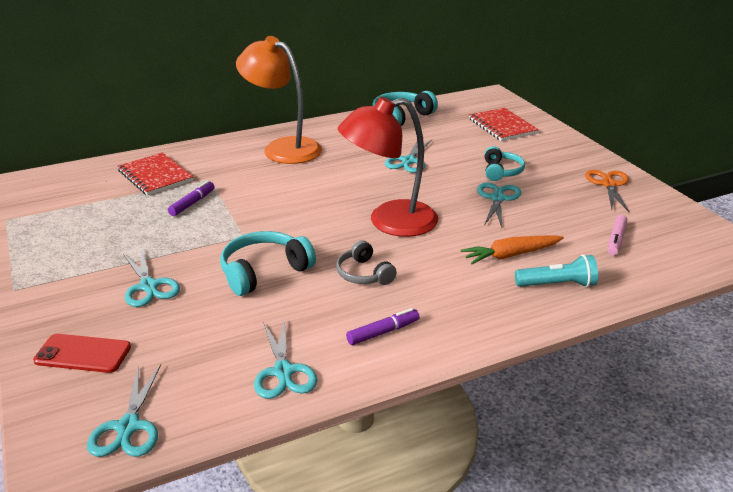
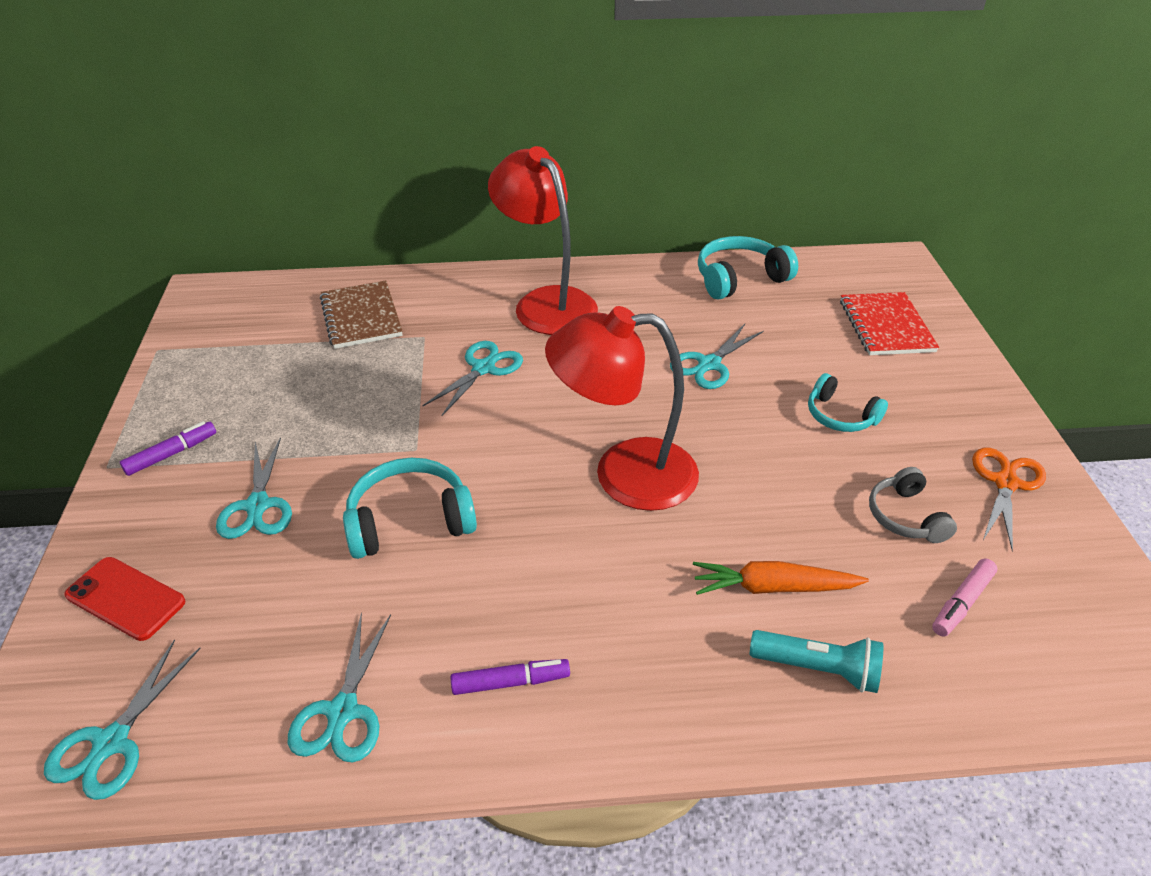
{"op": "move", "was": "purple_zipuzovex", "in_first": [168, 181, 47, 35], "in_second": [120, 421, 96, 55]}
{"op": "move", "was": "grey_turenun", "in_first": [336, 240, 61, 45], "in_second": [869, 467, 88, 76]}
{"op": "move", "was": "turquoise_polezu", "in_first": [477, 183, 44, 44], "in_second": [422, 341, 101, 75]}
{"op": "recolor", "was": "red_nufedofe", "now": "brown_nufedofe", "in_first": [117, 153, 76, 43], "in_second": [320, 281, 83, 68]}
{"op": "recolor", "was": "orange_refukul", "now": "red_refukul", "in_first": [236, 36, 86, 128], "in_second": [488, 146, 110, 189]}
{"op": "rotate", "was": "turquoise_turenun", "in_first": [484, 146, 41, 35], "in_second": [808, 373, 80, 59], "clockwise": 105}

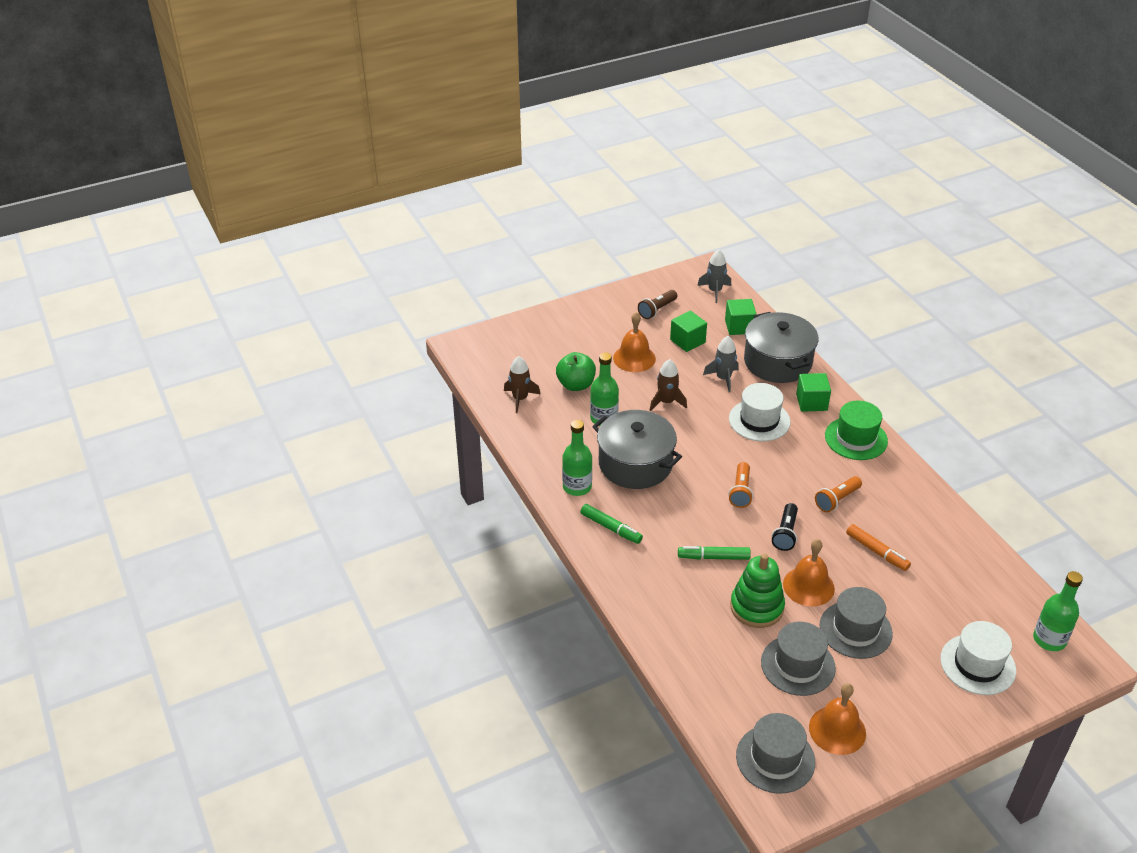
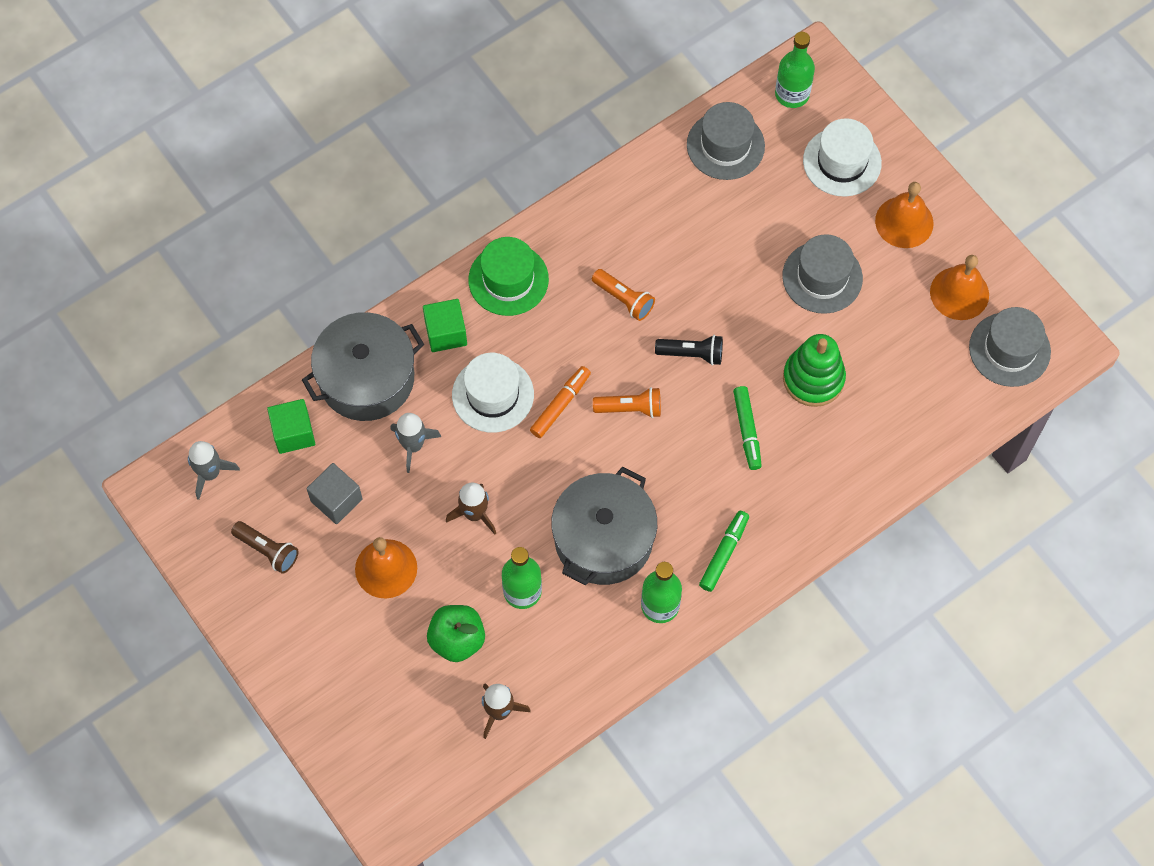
{"op": "move", "was": "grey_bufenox", "in_first": [761, 622, 75, 74], "in_second": [687, 102, 78, 78]}
{"op": "move", "was": "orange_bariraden", "in_first": [783, 539, 52, 68], "in_second": [875, 182, 59, 66]}
{"op": "move", "was": "orange_zipuzovex", "in_first": [846, 524, 65, 47], "in_second": [530, 366, 61, 72]}
{"op": "recolor", "was": "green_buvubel", "now": "grey_buvubel", "in_first": [670, 311, 37, 41], "in_second": [306, 463, 57, 61]}

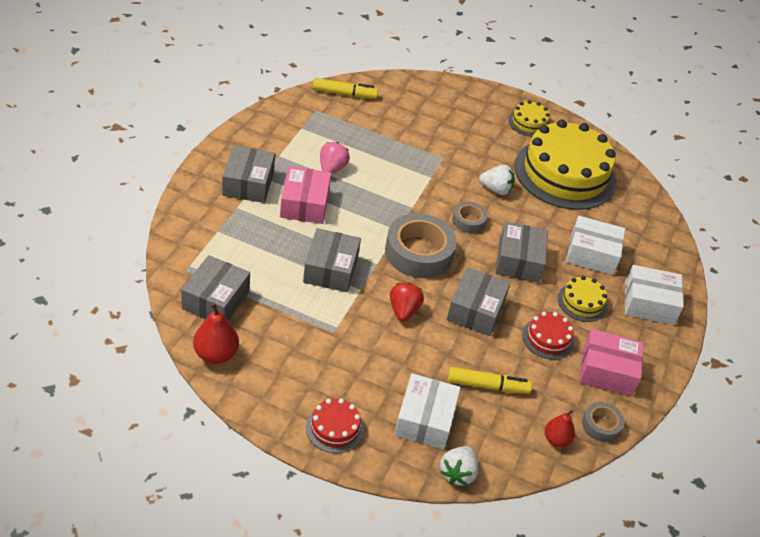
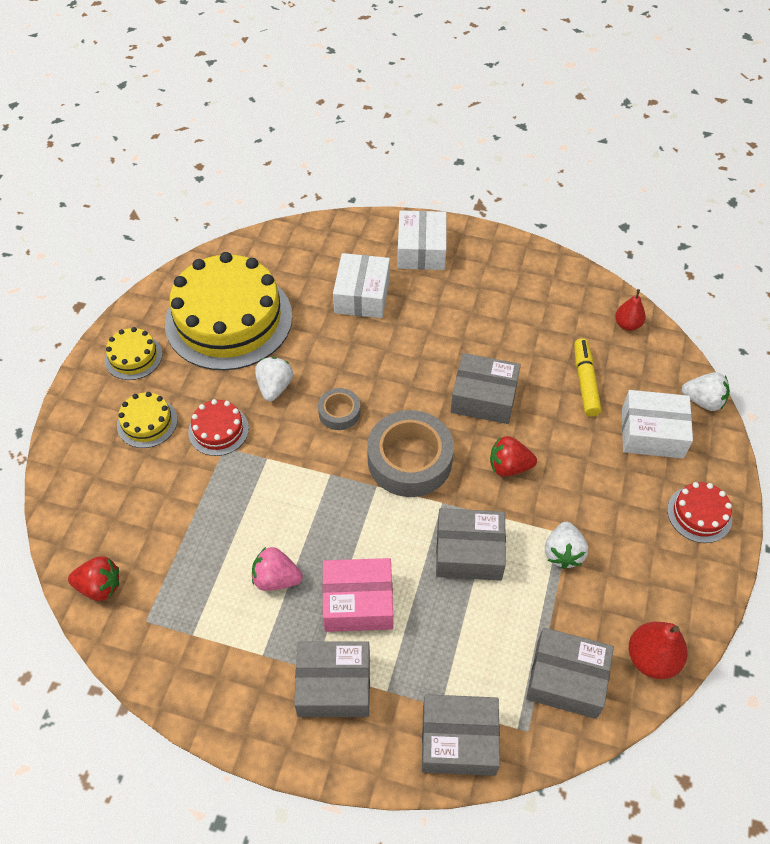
{"op": "delete", "was": "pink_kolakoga", "in_first": [579, 329, 65, 67]}
{"op": "delete", "was": "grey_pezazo", "in_first": [582, 402, 43, 40]}
{"op": "insert", "now": "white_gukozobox", "in_second": [545, 522, 43, 47]}
{"op": "move", "was": "grey_kolakoga", "in_first": [495, 221, 53, 62], "in_second": [422, 694, 78, 82]}
{"op": "move", "was": "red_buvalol", "in_first": [522, 311, 52, 49], "in_second": [188, 399, 61, 57]}
{"op": "move", "was": "yellow_buvalol", "in_first": [558, 276, 50, 46], "in_second": [117, 392, 61, 56]}
{"op": "replace", "was": "yellow_zipuzovex", "now": "red_gukozobox", "in_first": [313, 78, 65, 21], "in_second": [68, 556, 51, 45]}

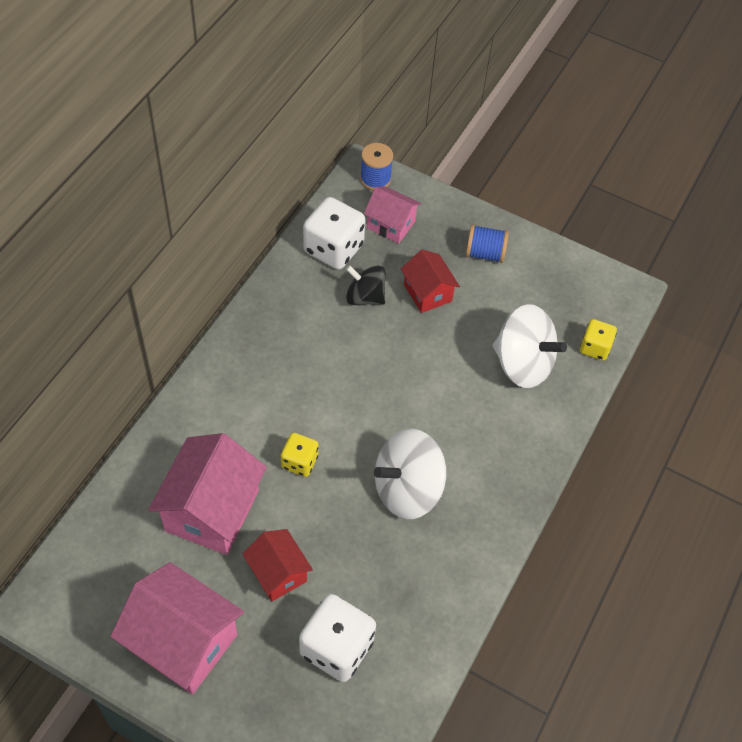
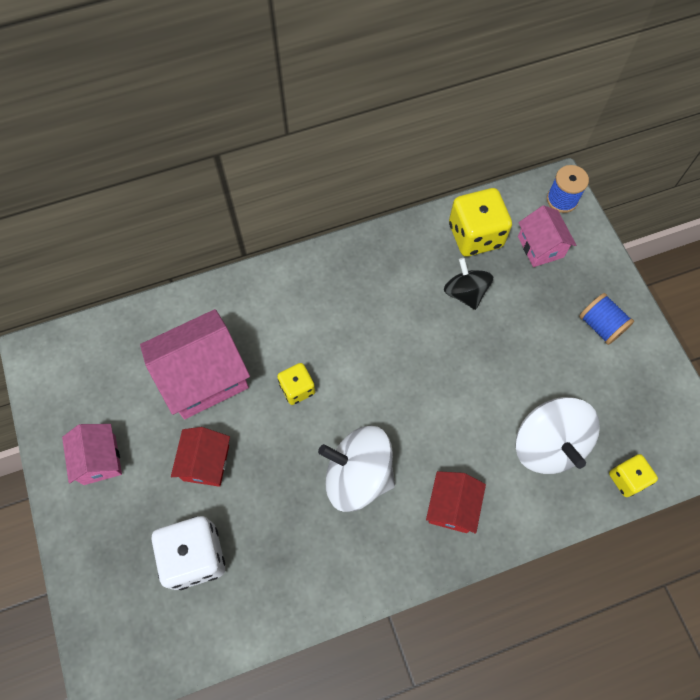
{"op": "move", "was": "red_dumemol", "in_first": [401, 249, 59, 64], "in_second": [426, 471, 60, 62]}
{"op": "recolor", "was": "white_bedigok", "now": "yellow_bedigok", "in_first": [303, 197, 63, 73], "in_second": [449, 188, 63, 68]}
{"op": "resize", "was": "pink_dumemol", "in_first": [110, 562, 134, 132], "in_second": [62, 424, 60, 61], "ratio": 0.58}

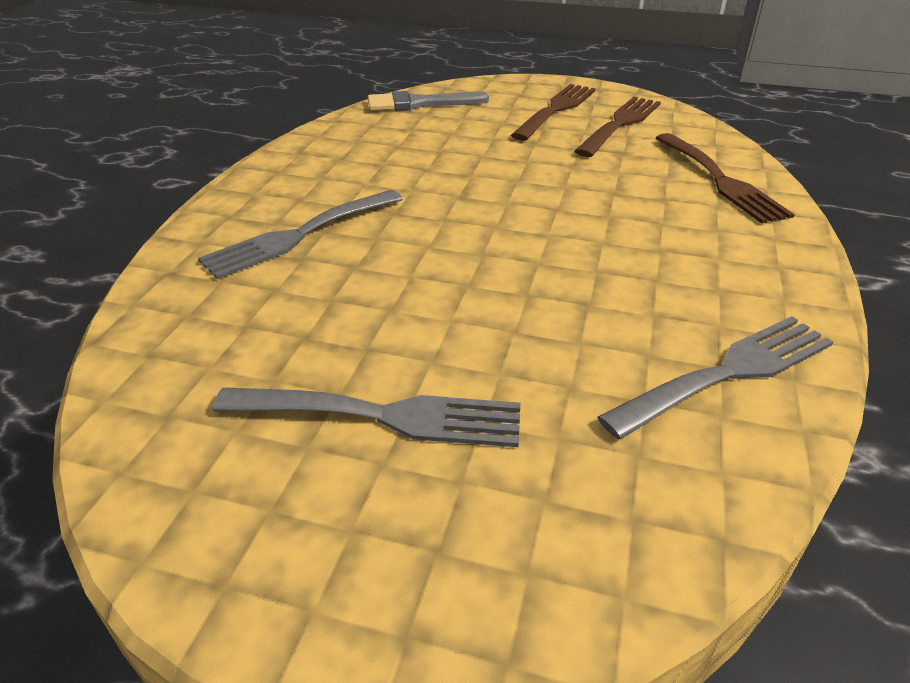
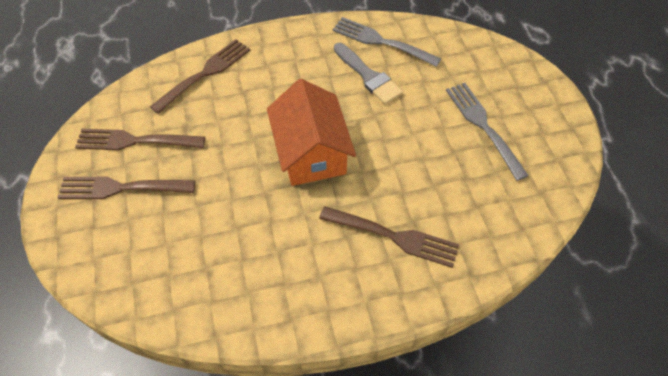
{"op": "insert", "now": "orange_dumemol", "in_second": [267, 79, 89, 107]}
{"op": "move", "was": "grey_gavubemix", "in_first": [368, 91, 121, 20], "in_second": [334, 43, 69, 61]}
{"op": "recolor", "was": "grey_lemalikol", "now": "brown_lemalikol", "in_first": [198, 190, 205, 89], "in_second": [319, 206, 140, 62]}

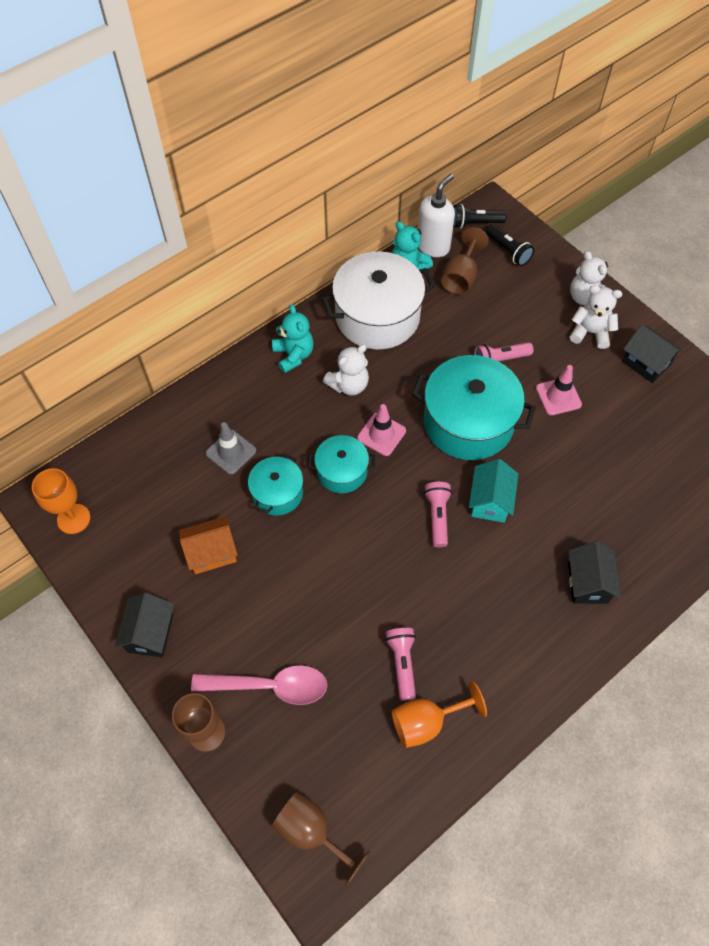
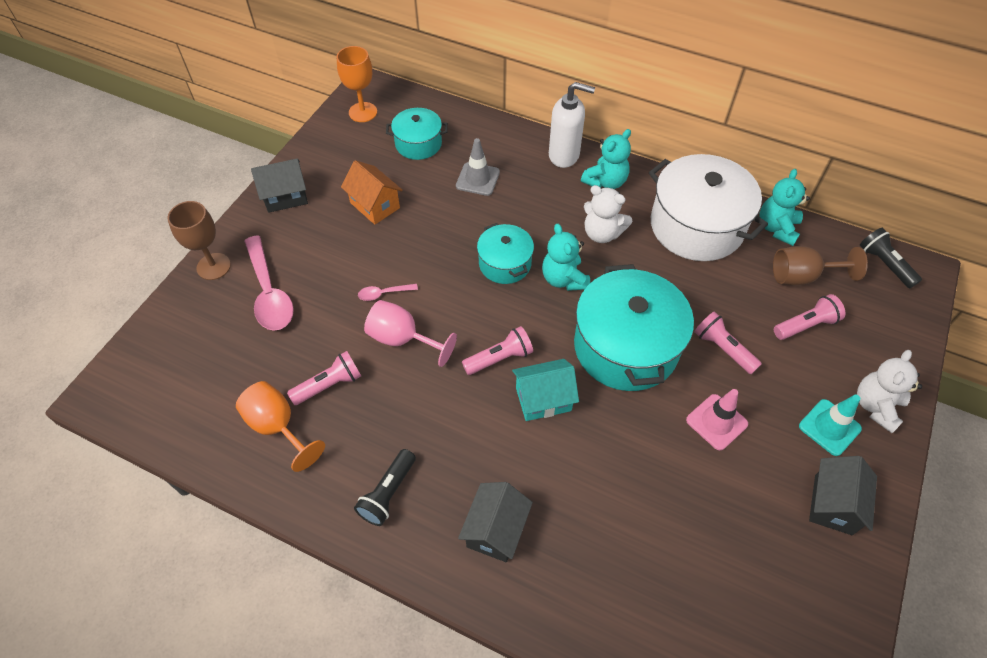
{"op": "delete", "was": "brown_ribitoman", "in_first": [272, 792, 98, 95]}
{"op": "insert", "now": "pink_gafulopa", "in_second": [358, 284, 60, 17]}
{"op": "insert", "now": "pink_ribitoman", "in_second": [364, 300, 93, 67]}
{"op": "insert", "now": "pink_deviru", "in_second": [774, 294, 72, 46]}
{"op": "move", "was": "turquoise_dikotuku", "in_first": [248, 454, 55, 62], "in_second": [386, 108, 62, 52]}
{"op": "move", "was": "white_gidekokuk", "in_first": [418, 174, 37, 83], "in_second": [549, 82, 46, 86]}
{"op": "move", "was": "black_deviru", "in_first": [486, 224, 48, 42], "in_second": [354, 449, 62, 77]}
{"op": "replace", "was": "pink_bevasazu", "now": "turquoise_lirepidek", "in_first": [357, 404, 49, 52], "in_second": [542, 224, 48, 67]}
{"op": "replace", "was": "white_lirepidek", "now": "turquoise_bevasazu", "in_first": [570, 285, 52, 64], "in_second": [799, 395, 63, 61]}
{"op": "rotate", "was": "black_dumemol", "in_first": [568, 541, 53, 63], "in_second": [458, 482, 75, 80], "clockwise": -45}

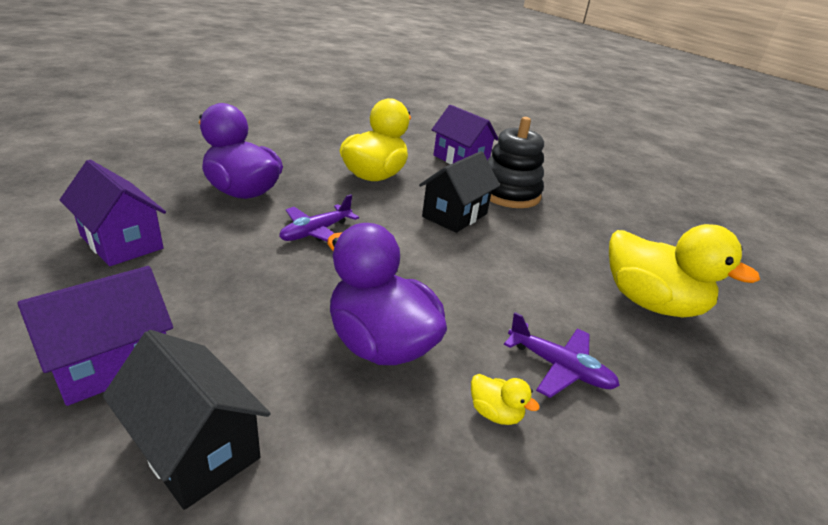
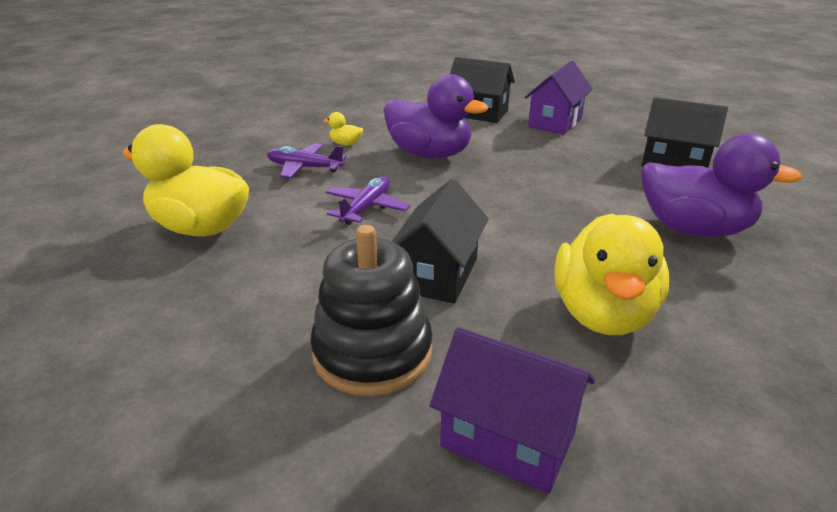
{"op": "move", "was": "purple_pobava", "in_first": [279, 194, 80, 48], "in_second": [325, 176, 85, 49]}
{"op": "recolor", "was": "purple_dumemol", "now": "black_dumemol", "in_first": [60, 160, 106, 106], "in_second": [642, 97, 86, 71]}

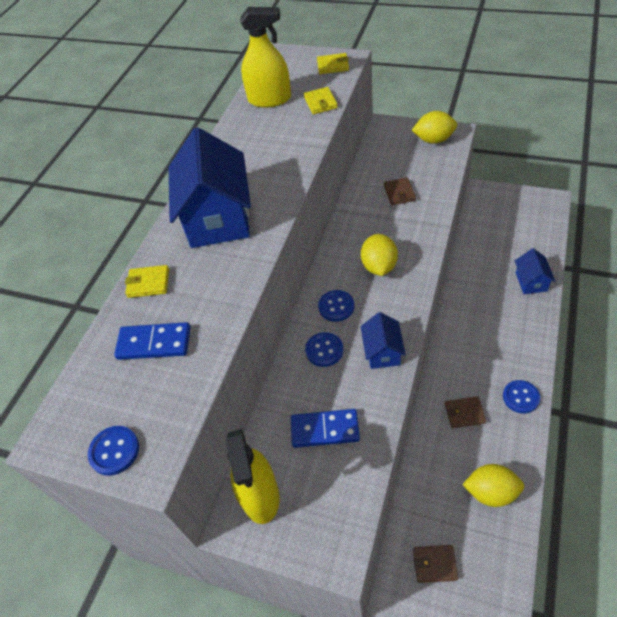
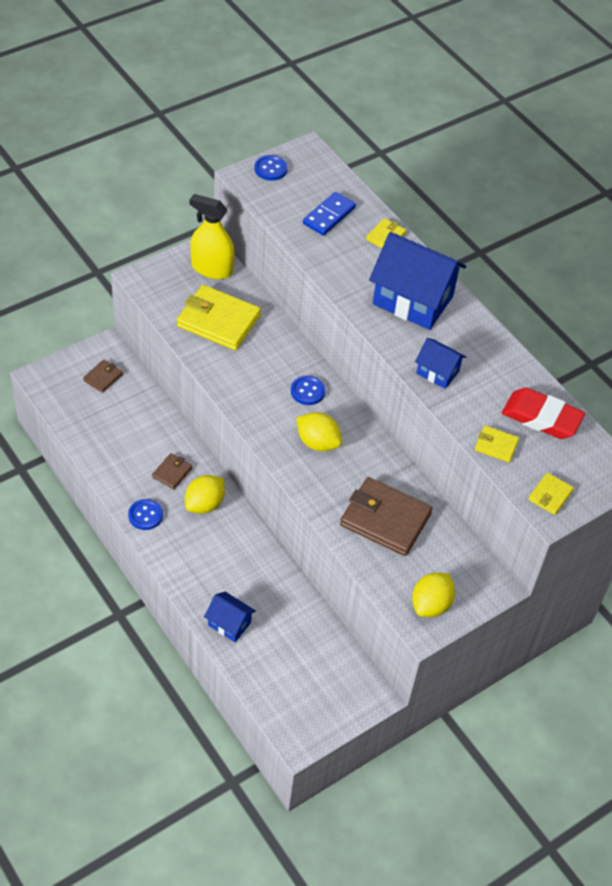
{"op": "delete", "was": "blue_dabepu", "in_first": [305, 332, 38, 35]}
{"op": "move", "was": "blue_dumemol", "in_first": [361, 312, 45, 57], "in_second": [415, 338, 51, 51]}
{"op": "move", "was": "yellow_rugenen", "in_first": [462, 464, 62, 43], "in_second": [185, 475, 40, 39]}
{"op": "replace", "was": "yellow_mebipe", "now": "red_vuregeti", "in_first": [240, 7, 51, 100], "in_second": [502, 388, 83, 51]}
{"op": "replace", "was": "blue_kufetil", "now": "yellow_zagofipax", "in_first": [291, 409, 69, 39], "in_second": [177, 285, 84, 65]}
{"op": "resize", "was": "brown_zagofipax", "in_first": [384, 177, 32, 28], "in_second": [340, 477, 93, 79], "ratio": 2.07}

